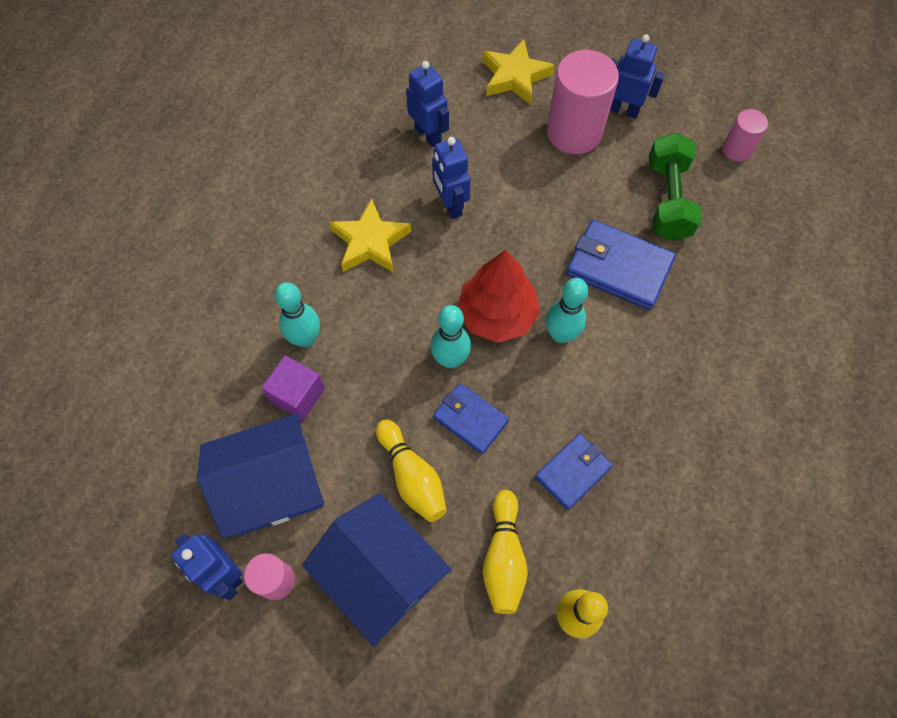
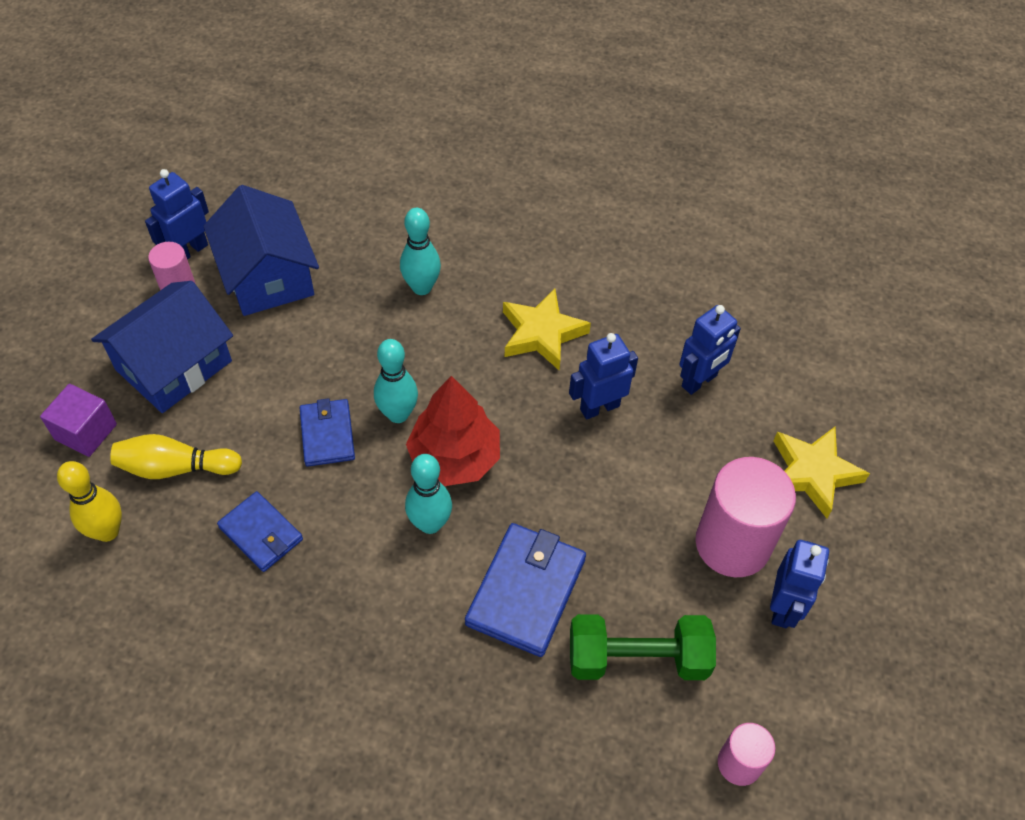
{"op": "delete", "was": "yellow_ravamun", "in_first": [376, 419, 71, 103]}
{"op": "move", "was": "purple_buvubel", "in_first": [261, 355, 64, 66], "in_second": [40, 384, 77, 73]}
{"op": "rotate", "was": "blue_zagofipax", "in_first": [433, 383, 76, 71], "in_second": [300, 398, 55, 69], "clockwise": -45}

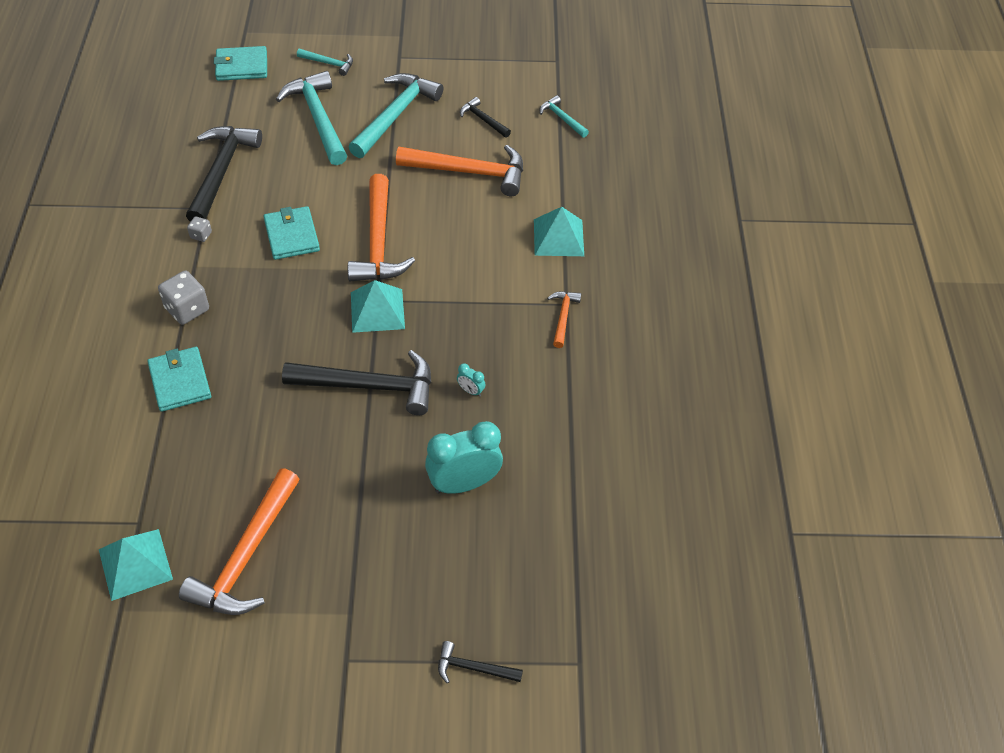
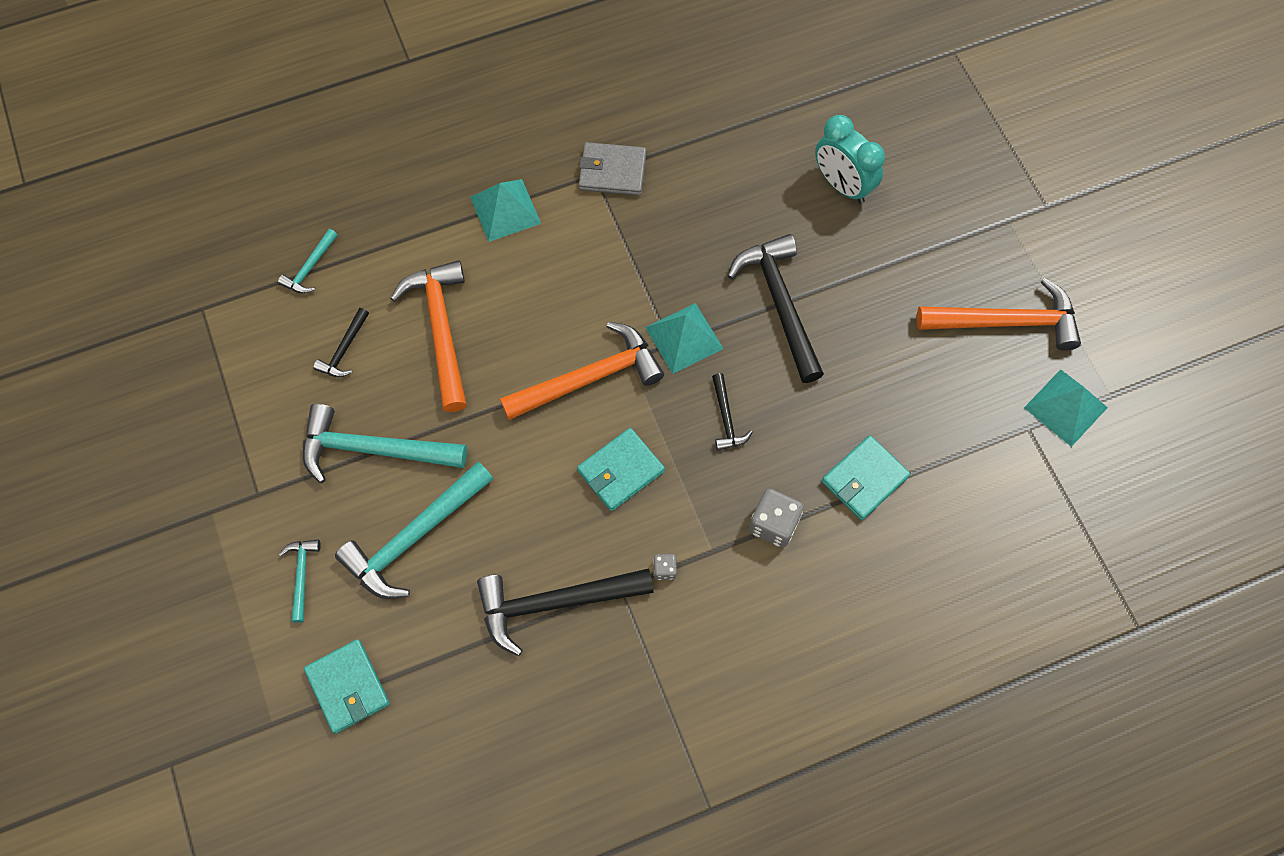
{"op": "delete", "was": "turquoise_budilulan", "in_first": [457, 363, 28, 34]}
{"op": "move", "was": "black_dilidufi", "in_first": [438, 641, 85, 43], "in_second": [712, 373, 40, 77]}
{"op": "replace", "was": "orange_dilidufi", "now": "grey_zagofipax", "in_first": [547, 291, 34, 57], "in_second": [579, 142, 67, 54]}

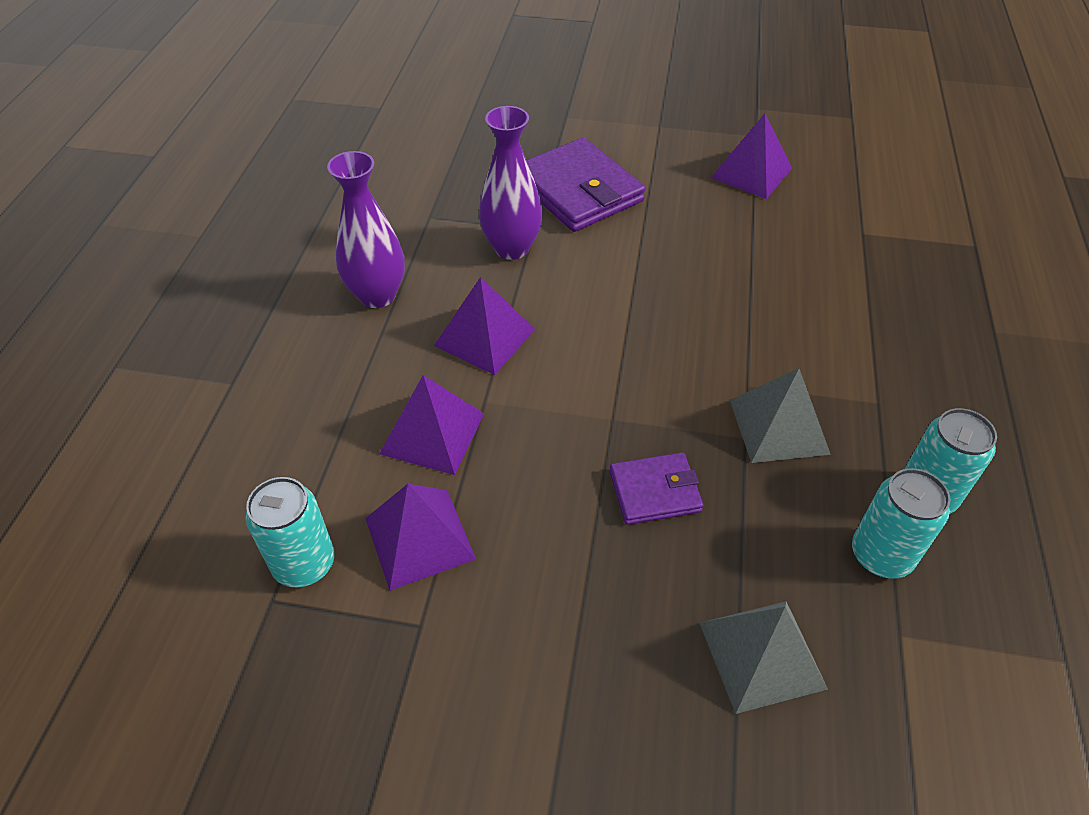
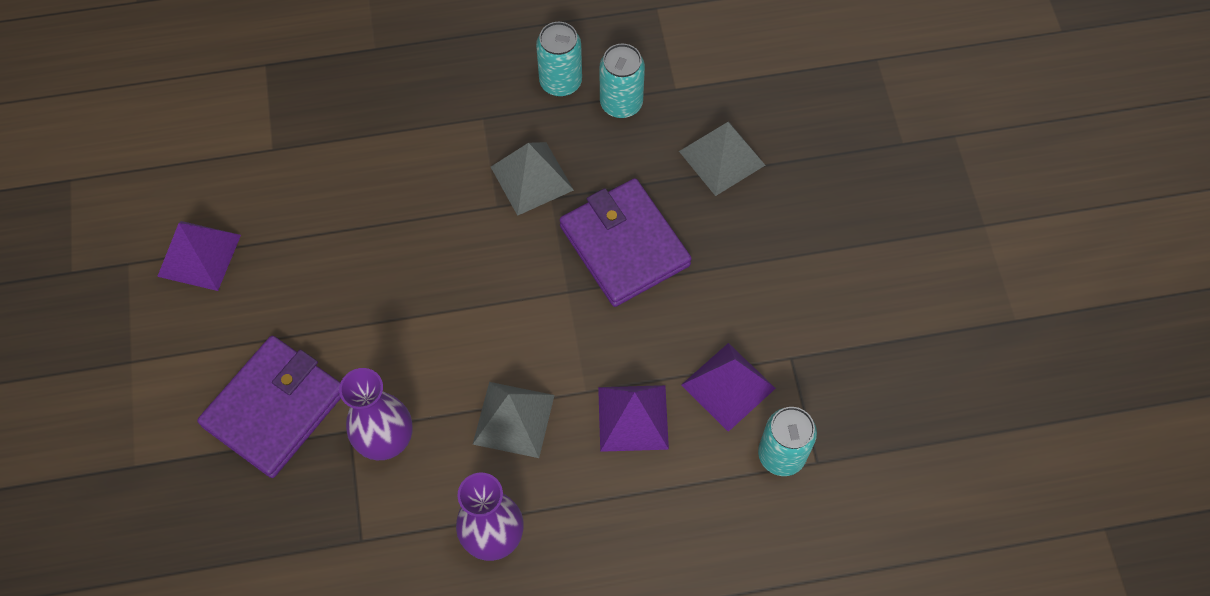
{"op": "recolor", "was": "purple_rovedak", "now": "grey_rovedak", "in_first": [434, 277, 101, 98], "in_second": [473, 382, 82, 76]}
{"op": "resize", "was": "purple_zagofipax", "in_first": [610, 452, 93, 73], "in_second": [560, 178, 132, 129], "ratio": 1.81}

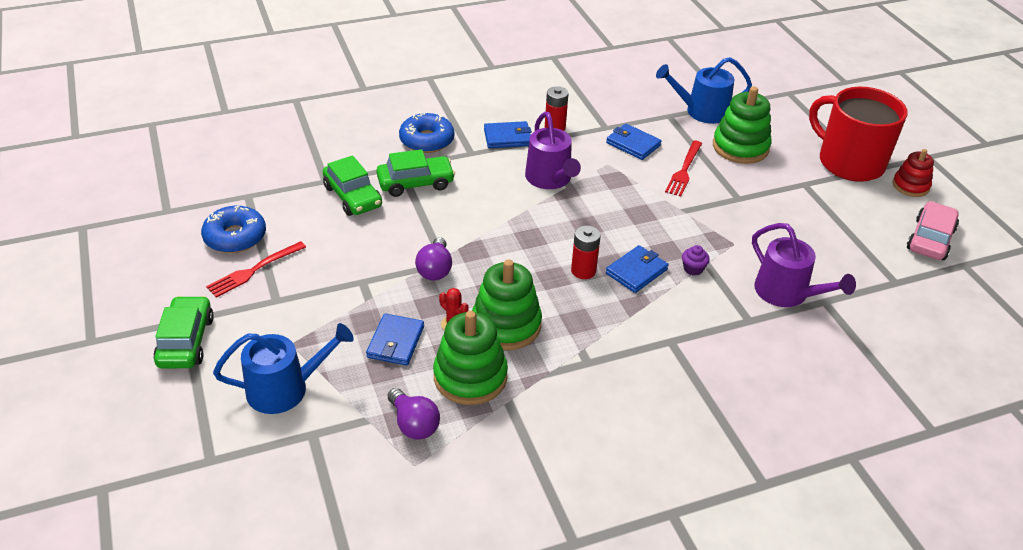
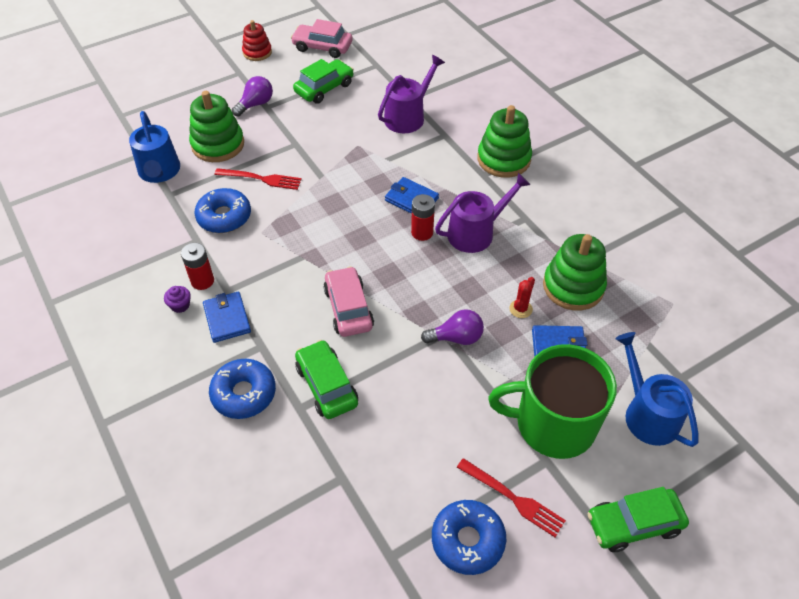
{"op": "delete", "was": "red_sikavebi", "in_first": [809, 87, 99, 95]}
{"op": "insert", "now": "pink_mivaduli", "in_second": [323, 266, 51, 71]}
{"op": "insert", "now": "green_sikavebi", "in_second": [488, 344, 129, 115]}
{"op": "move", "was": "green_mivaduli", "in_first": [323, 155, 59, 61], "in_second": [293, 59, 61, 45]}
{"op": "move", "was": "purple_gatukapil", "in_first": [388, 388, 52, 52], "in_second": [232, 76, 41, 40]}
{"op": "move", "was": "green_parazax", "in_first": [472, 259, 70, 91], "in_second": [477, 105, 55, 73]}
{"op": "move", "was": "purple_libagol", "in_first": [525, 112, 56, 77], "in_second": [435, 173, 95, 80]}
{"op": "move", "was": "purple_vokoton", "in_first": [682, 245, 28, 31], "in_second": [164, 286, 27, 27]}
{"op": "replace", "was": "blue_zagofipax", "now": "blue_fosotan", "in_first": [606, 124, 56, 36], "in_second": [195, 188, 56, 45]}

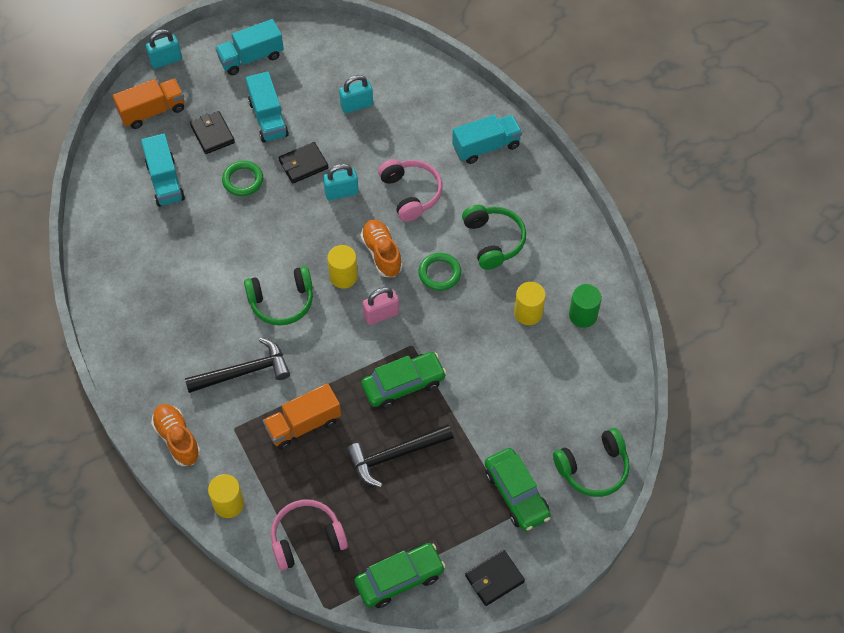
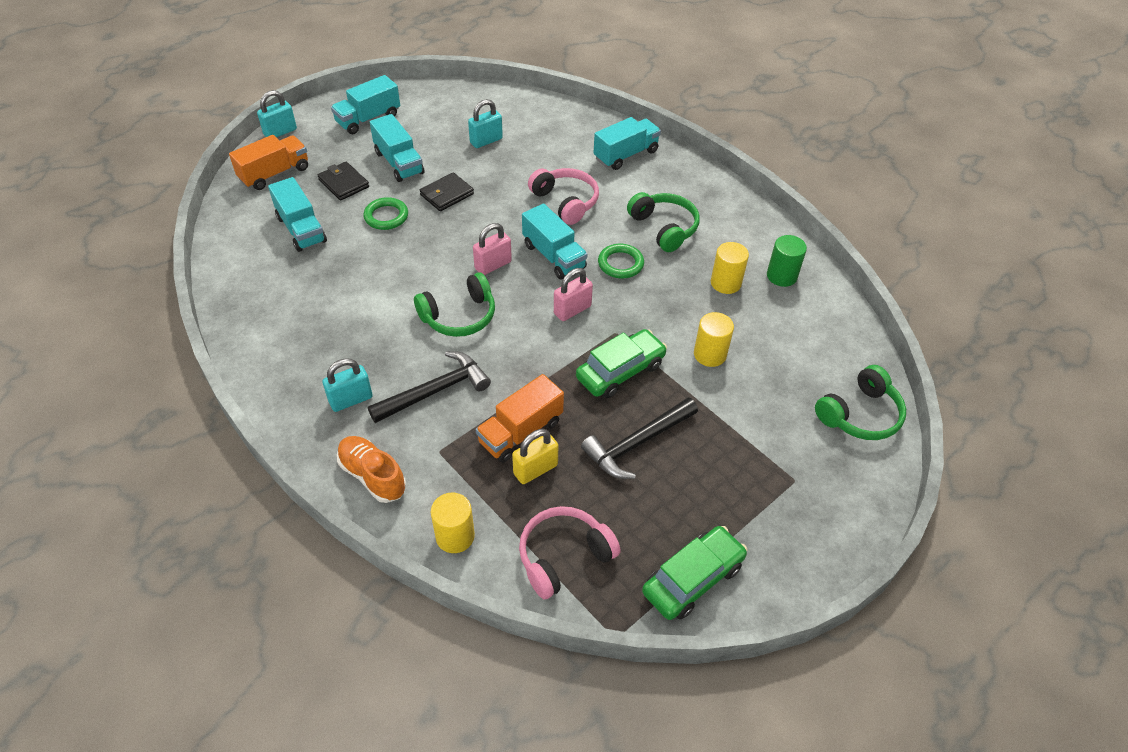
{"op": "delete", "was": "black_zagofipax", "in_first": [465, 550, 60, 56]}
{"op": "delete", "was": "green_mivaduli", "in_first": [485, 448, 66, 83]}
{"op": "insert", "now": "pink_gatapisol", "in_second": [473, 223, 39, 52]}
{"op": "insert", "now": "yellow_gatapisol", "in_second": [512, 429, 47, 55]}
{"op": "move", "was": "turquoise_gatapisol", "in_first": [323, 164, 36, 36], "in_second": [322, 358, 51, 54]}
{"op": "move", "was": "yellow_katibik", "in_first": [327, 245, 31, 43], "in_second": [694, 312, 40, 55]}
{"op": "replace", "was": "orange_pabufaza", "now": "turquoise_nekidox", "in_first": [361, 219, 42, 58], "in_second": [522, 203, 66, 76]}

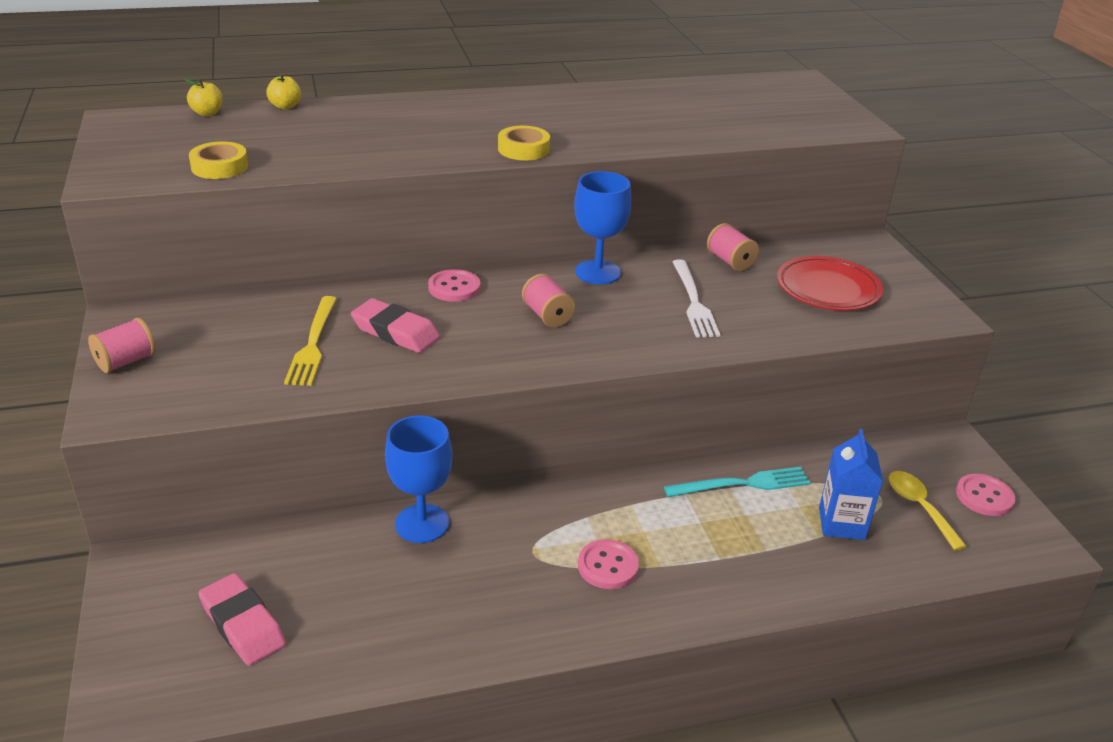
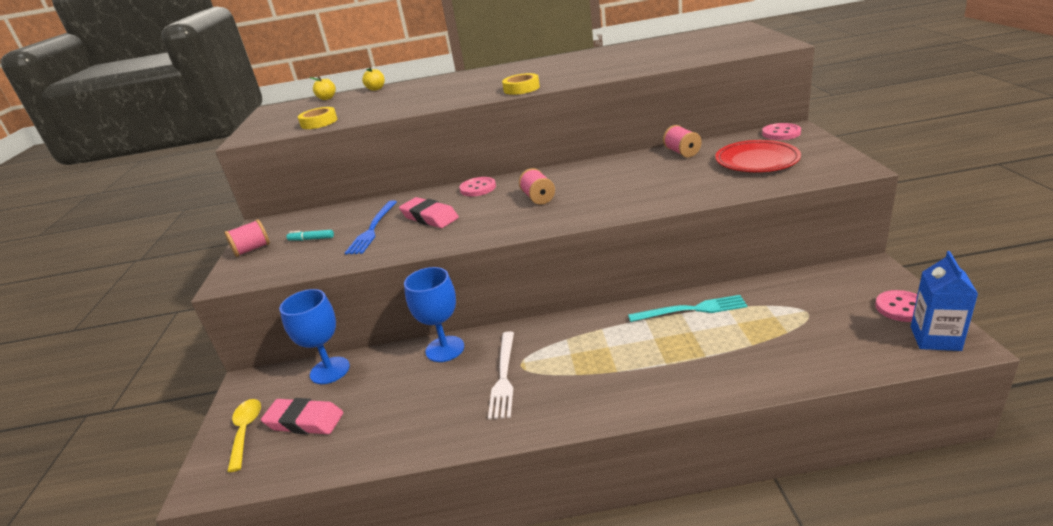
{"op": "insert", "now": "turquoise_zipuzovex", "in_second": [286, 230, 48, 11]}
{"op": "move", "was": "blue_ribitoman", "in_first": [574, 171, 58, 114], "in_second": [279, 289, 71, 95]}
{"op": "move", "was": "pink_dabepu", "in_first": [578, 539, 61, 50], "in_second": [762, 123, 39, 17]}
{"op": "move", "was": "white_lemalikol", "in_first": [673, 260, 47, 77], "in_second": [488, 331, 26, 88]}
{"op": "move", "was": "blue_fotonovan", "in_first": [819, 429, 64, 111], "in_second": [911, 251, 67, 100]}
{"op": "move", "was": "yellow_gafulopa", "in_first": [889, 471, 78, 79], "in_second": [227, 399, 34, 73]}
{"op": "recolor", "was": "yellow_lemalikol", "now": "blue_lemalikol", "in_first": [284, 296, 53, 90], "in_second": [345, 200, 52, 55]}
{"op": "rotate", "was": "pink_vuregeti", "in_first": [198, 573, 88, 93], "in_second": [261, 398, 82, 36], "clockwise": -45}

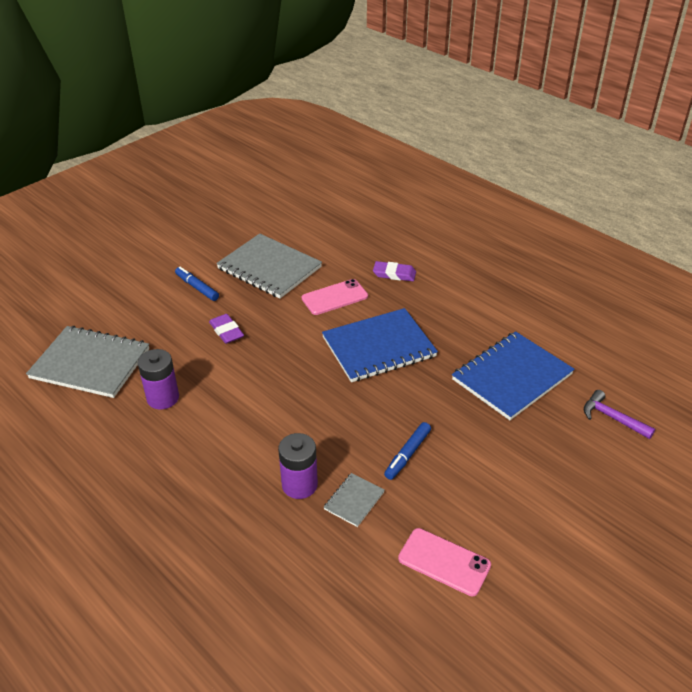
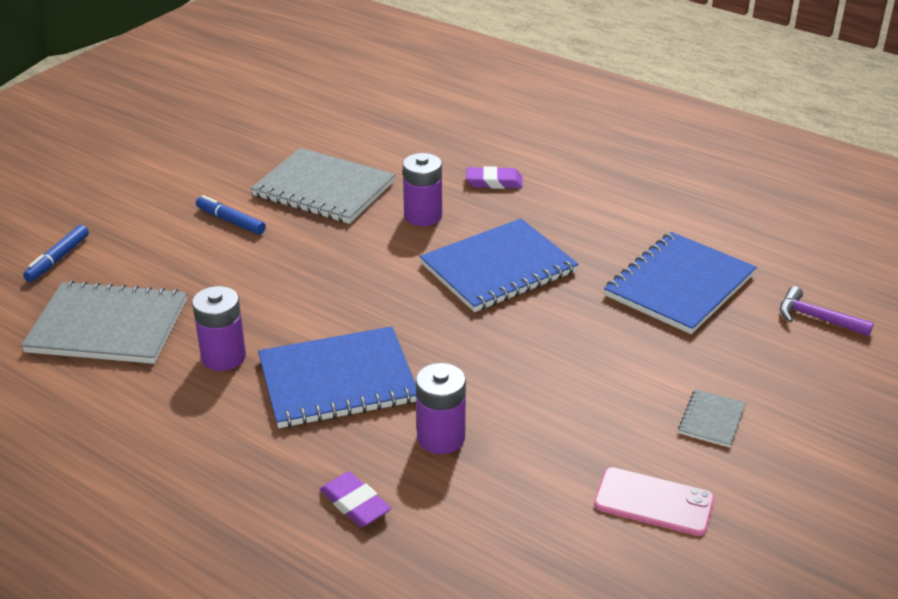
{"op": "insert", "now": "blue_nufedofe", "in_second": [258, 326, 158, 102]}
{"op": "move", "was": "purple_vuregeti", "in_first": [209, 314, 35, 30], "in_second": [320, 471, 71, 56]}
{"op": "move", "was": "grey_nufedofe", "in_first": [324, 473, 61, 54], "in_second": [678, 389, 68, 59]}
{"op": "move", "was": "blue_zipuzovex", "in_first": [384, 422, 47, 58], "in_second": [23, 225, 66, 57]}
{"op": "replace", "was": "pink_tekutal", "now": "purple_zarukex", "in_first": [302, 279, 66, 36], "in_second": [403, 153, 39, 73]}

